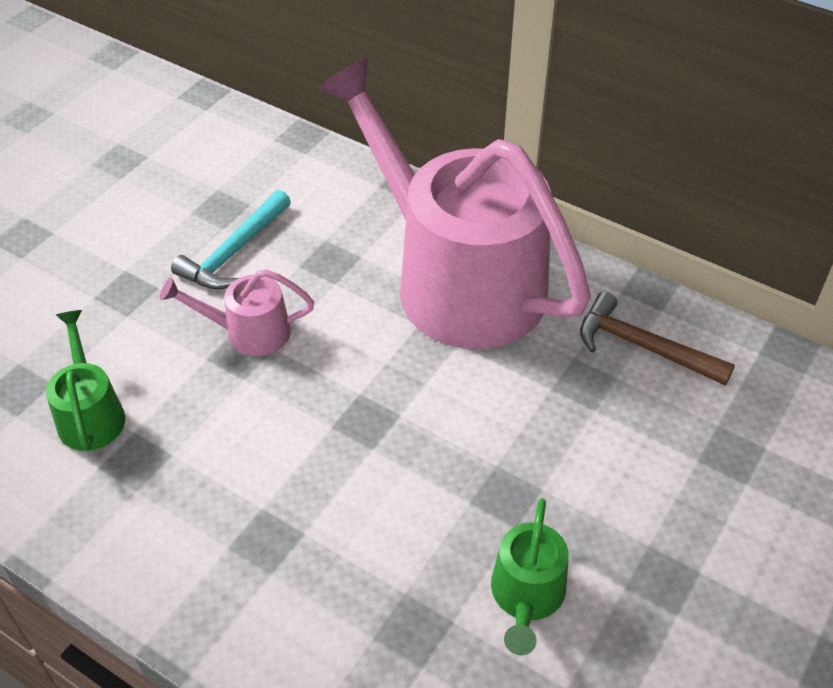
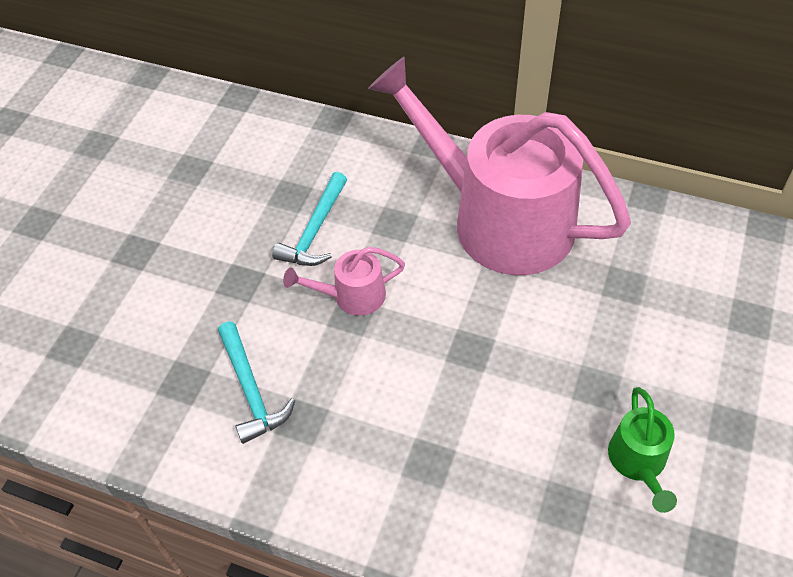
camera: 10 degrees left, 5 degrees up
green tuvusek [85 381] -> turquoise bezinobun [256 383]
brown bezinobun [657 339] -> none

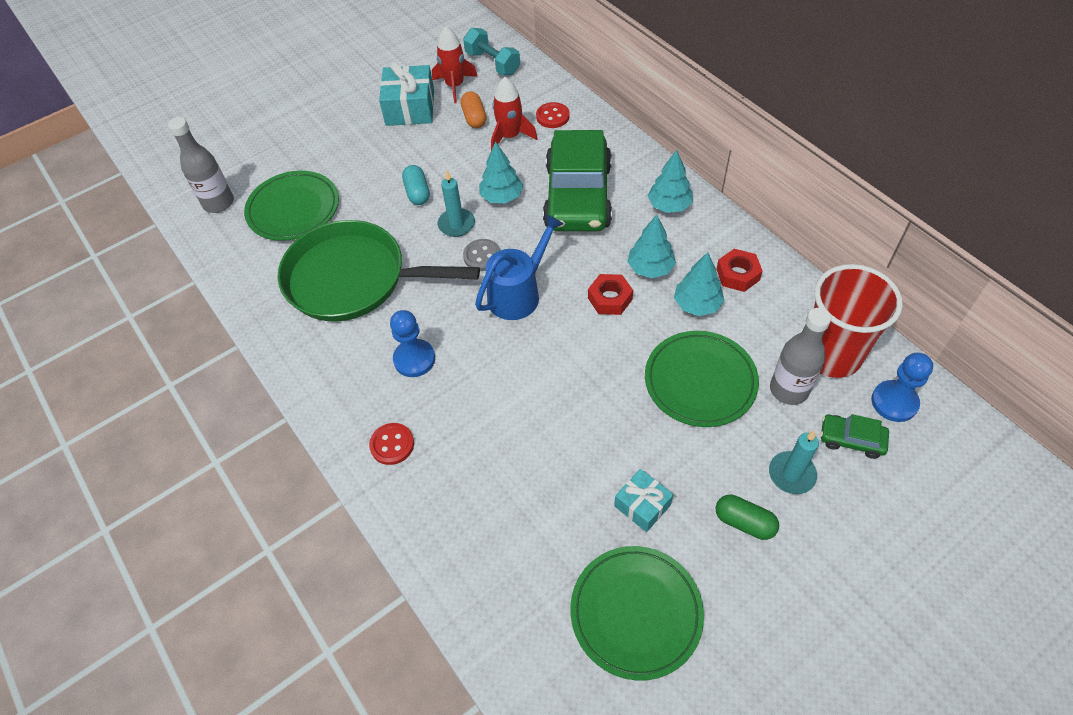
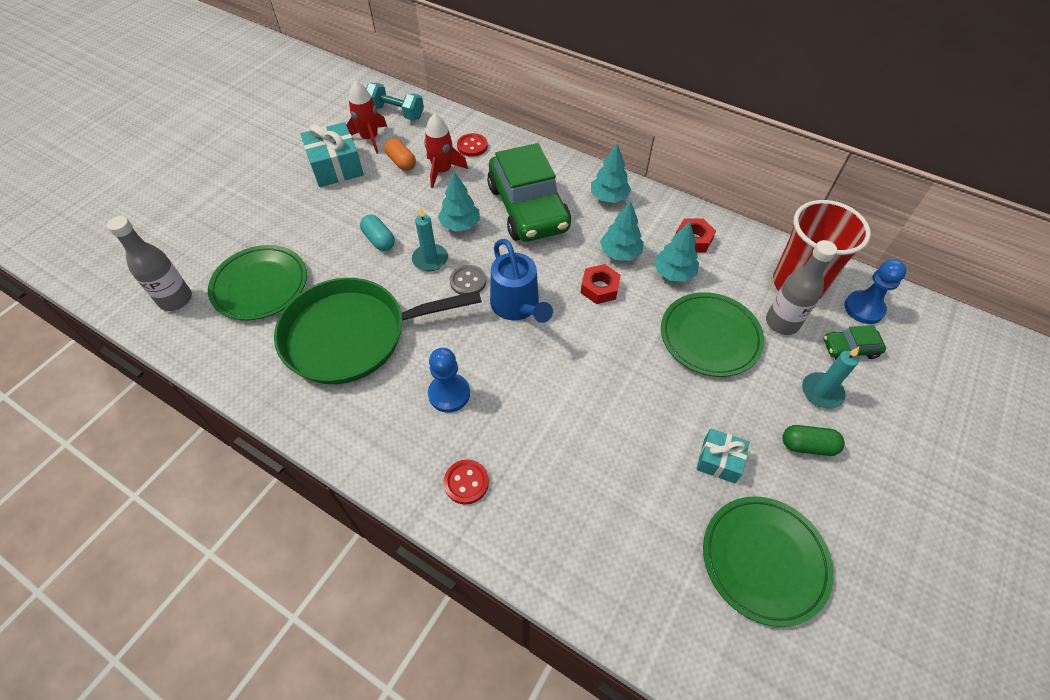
camera: 25 degrees left, 0 degrees up
blue tuvusek [519 267] -> blue tuvusek [521 281], 135 degrees clockwise

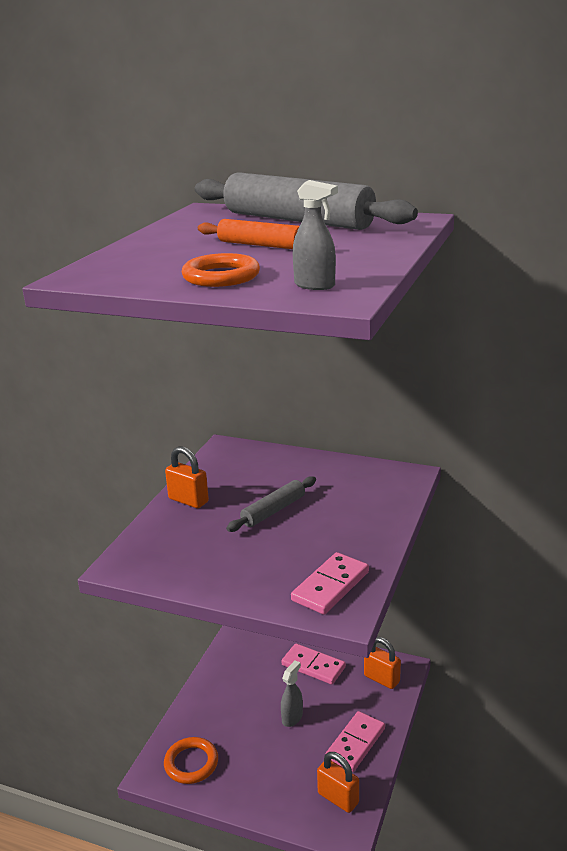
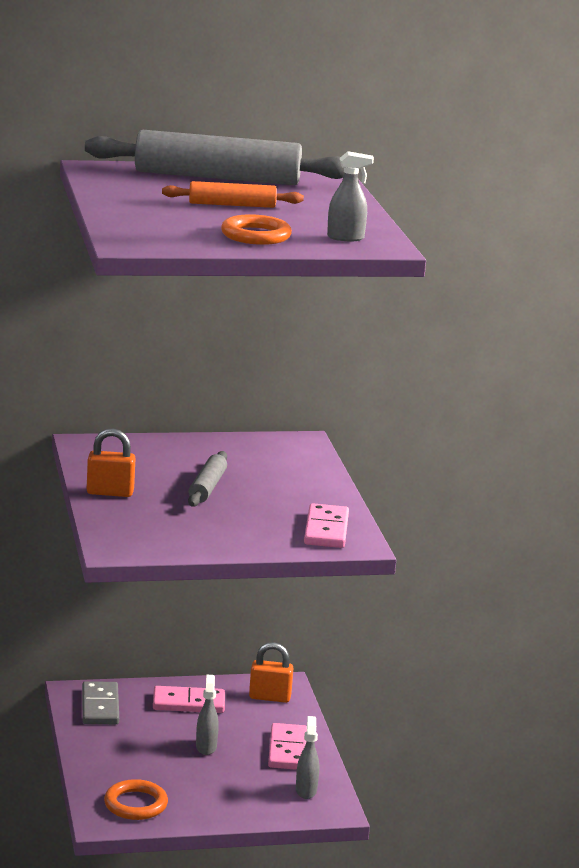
camera: 35 degrees left, 5 degrees down
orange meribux [338 782] -> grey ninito [307 757]
none -> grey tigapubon [100 702]

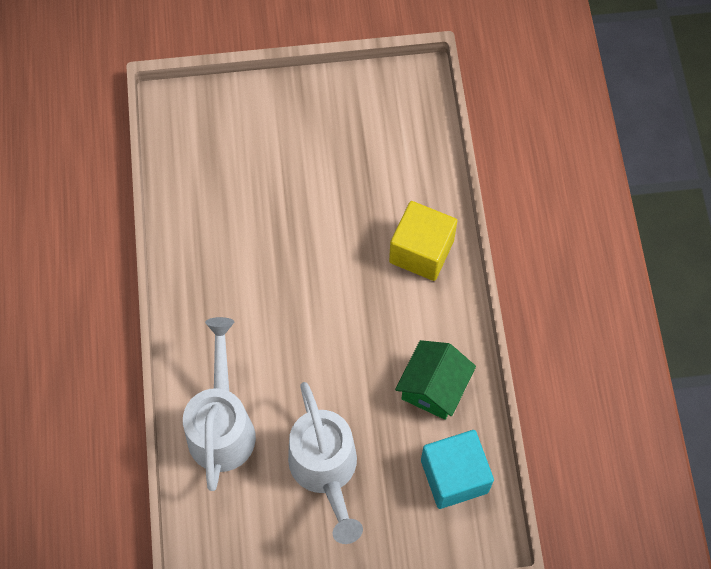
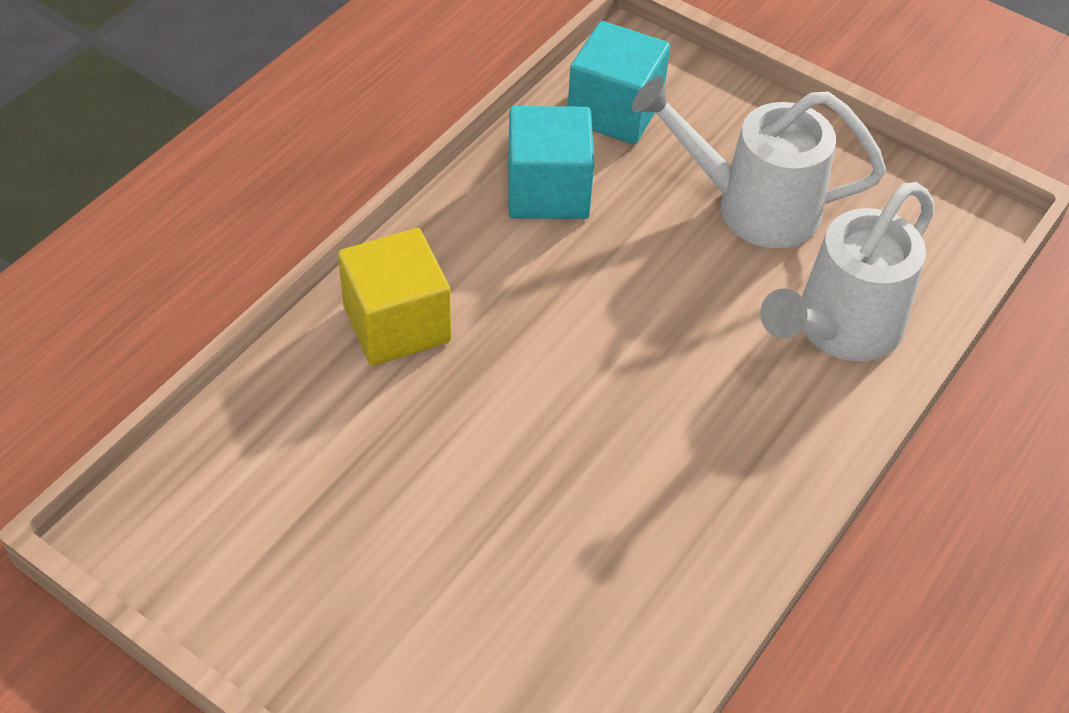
camera: 140 degrees left, 15 degrees down
white tuvusek [325 463] -> white tuvusek [759 162], 105 degrees counterclockwise
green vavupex [435 380] -> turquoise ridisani [551 162]

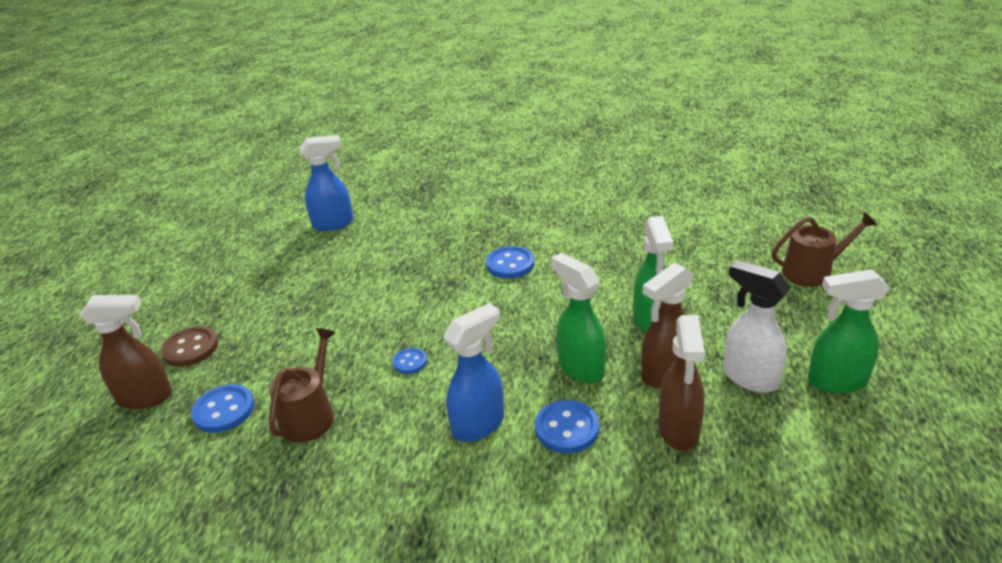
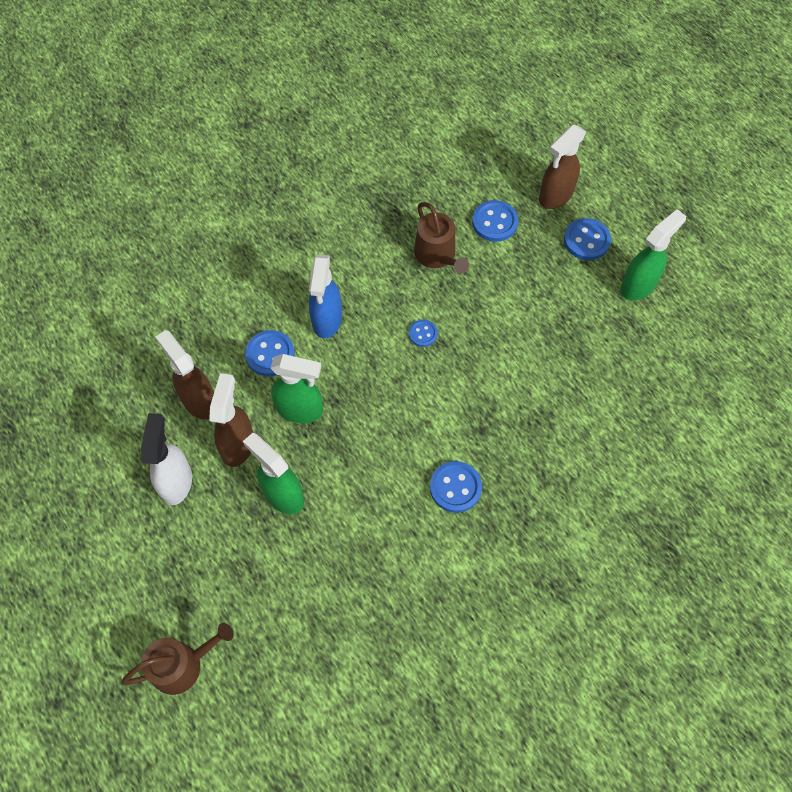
camera: 135 degrees right, 30 degrees up
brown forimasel [190 346] -> blue forimasel [587 239]
blue ninito [326 183] -> none
white ninito [756 326] -> white ninito [166 459], 90 degrees counterclockwise
brown tuvusek [824 249] -> brown tuvusek [177 659], 150 degrees counterclockwise
green ninito [848 331] -> green ninito [653 255], moved

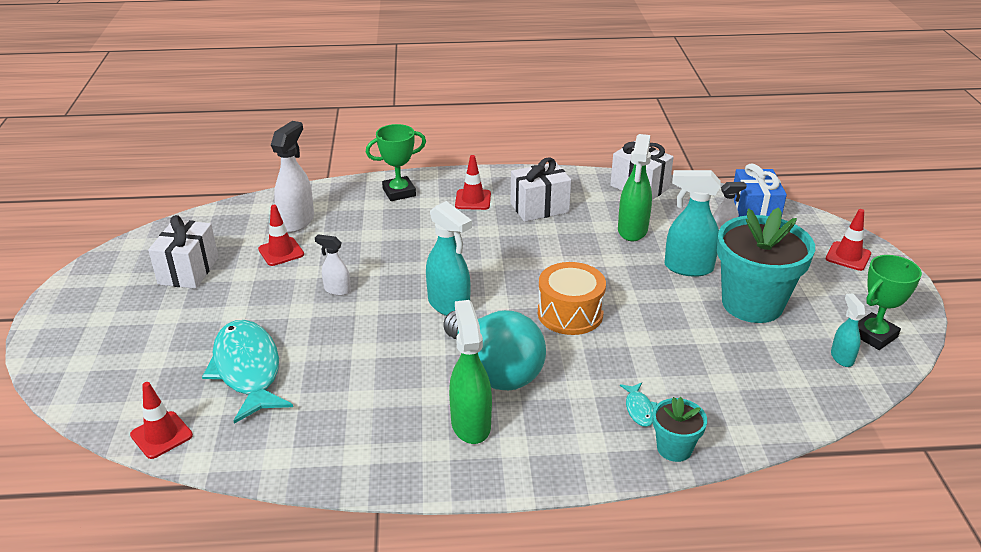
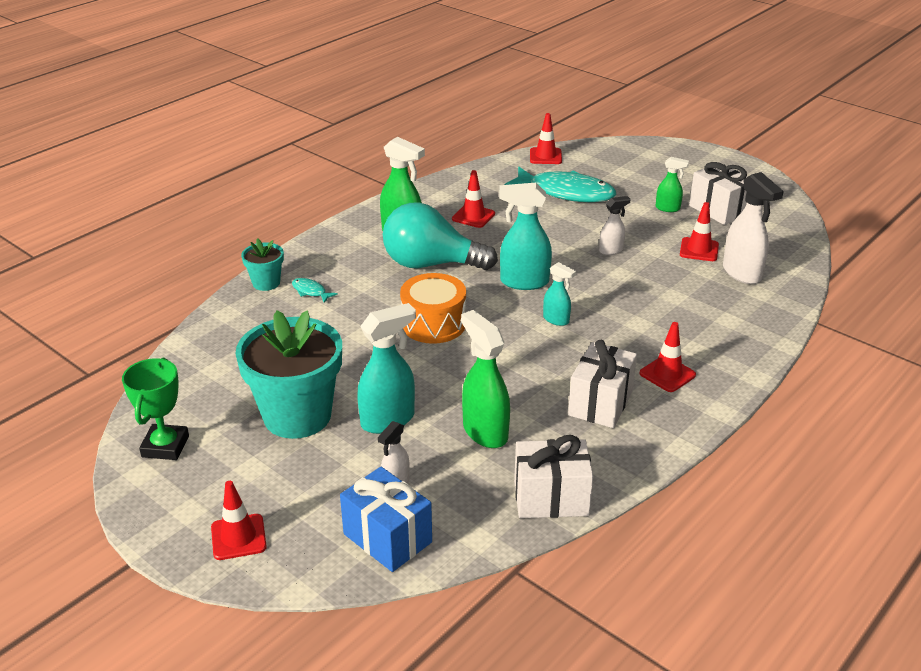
camera: 135 degrees right, 0 degrees up
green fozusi [396 162] -> none
turquoise ninito [848 330] -> turquoise ninito [559 294], moved
none -> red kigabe [473 199]
none -> green ninito [672 184]

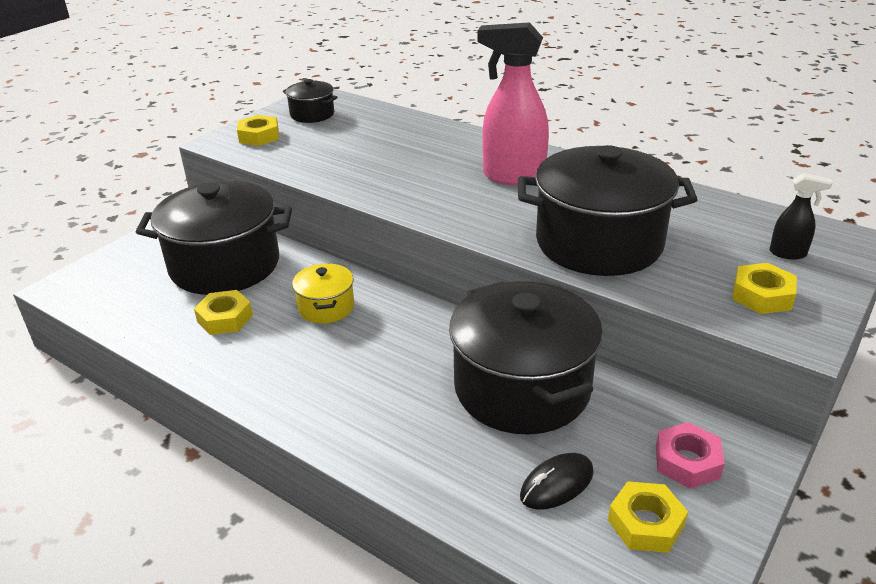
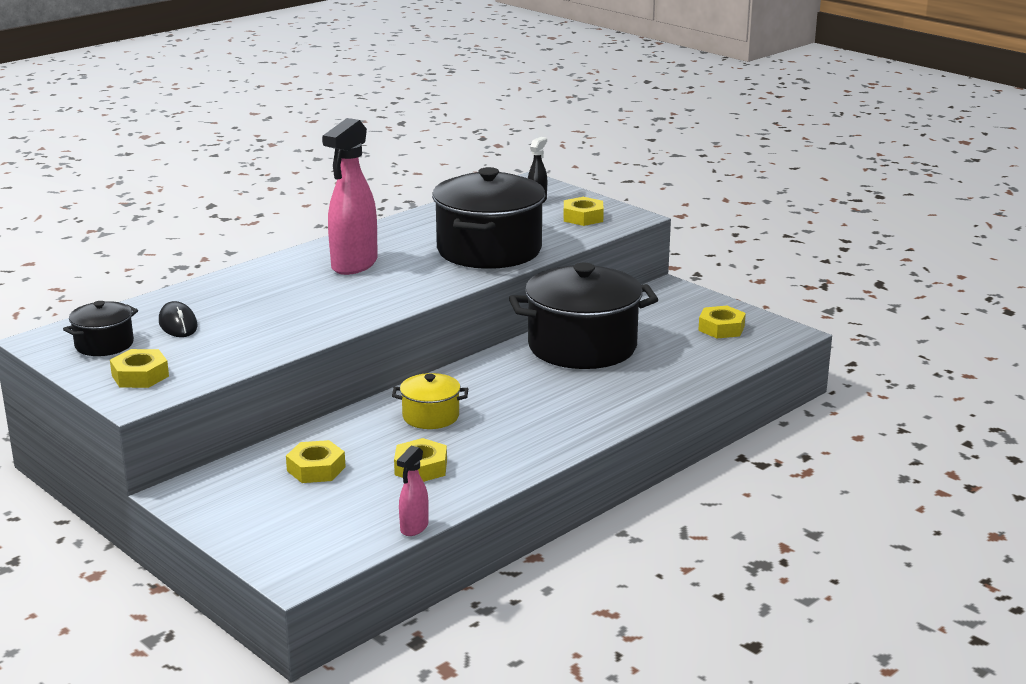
camera: 80 degrees left, 10 degrees down
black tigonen [214 238] -> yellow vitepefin [316 461]
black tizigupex [557 481] -> black tizigupex [178 319], moved
pink vitepefin [690 455] -> none
none -> pink ninito [413 490]

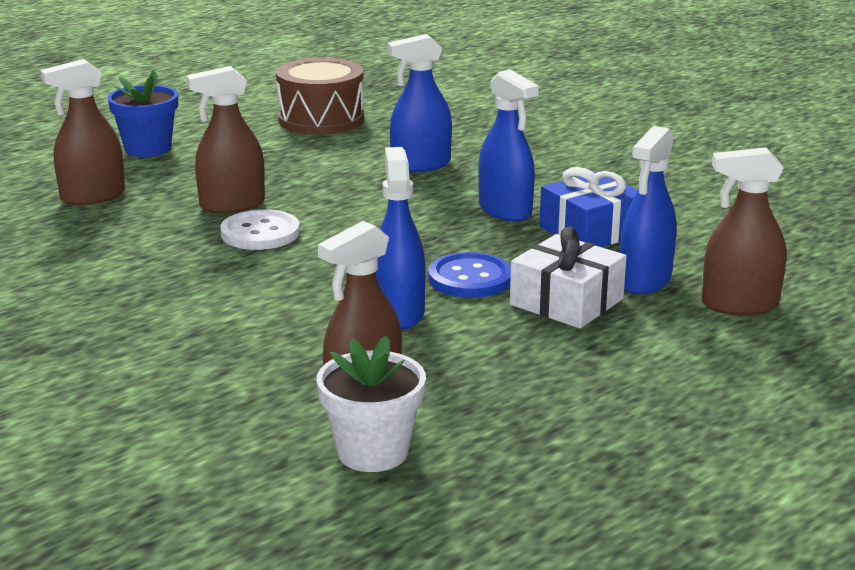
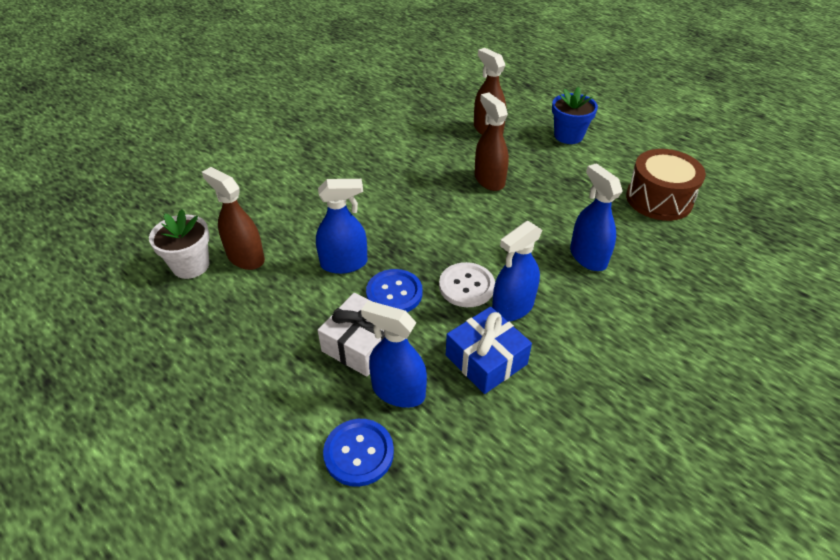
camera: 85 degrees right, 20 degrees up
white forimasel [260 229] -> white forimasel [467 284], moved
brown ninito [744 231] -> blue forimasel [358 453]

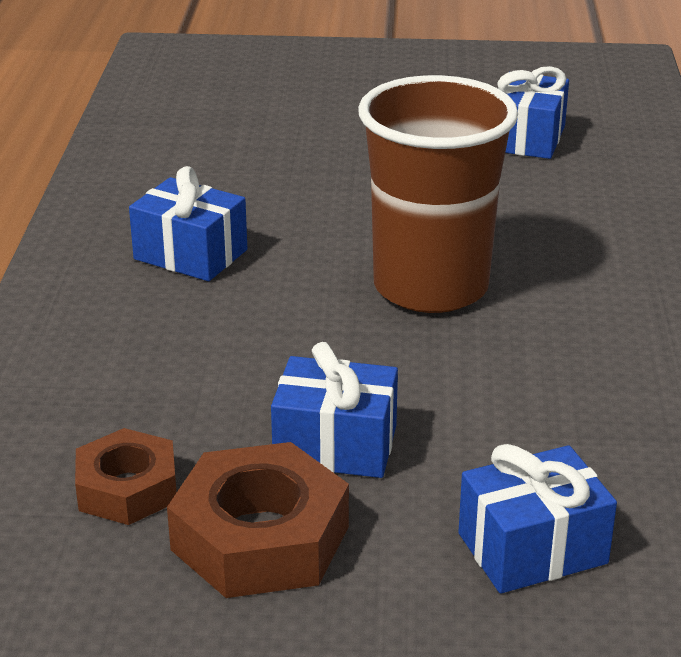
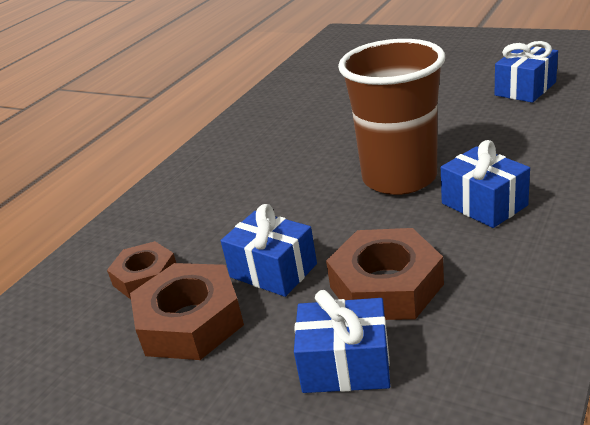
camera: 30 degrees right, 0 degrees up
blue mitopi [188 223] -> blue mitopi [485 184], moved
none -> brown vitepefin [385 274]

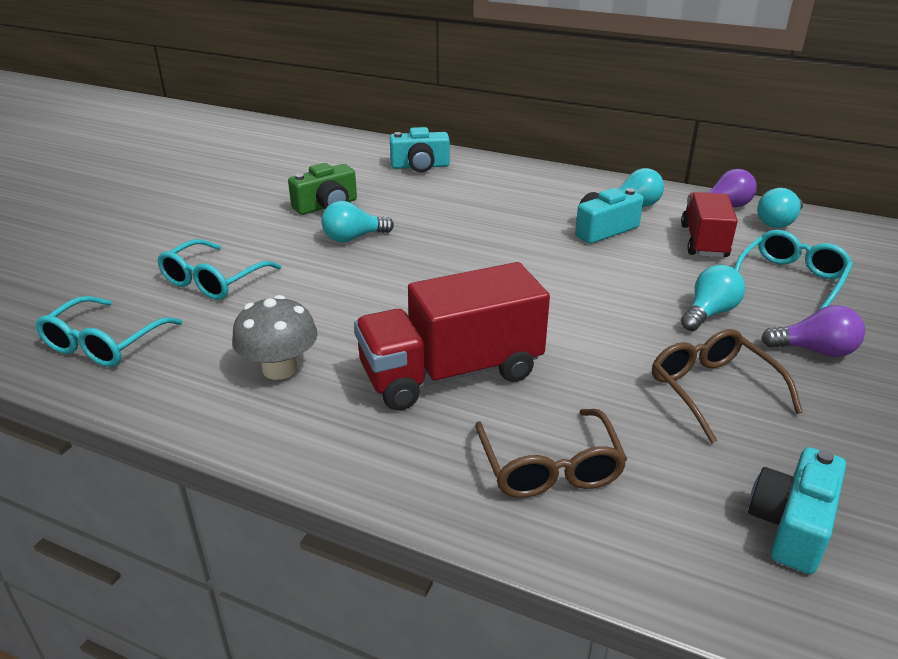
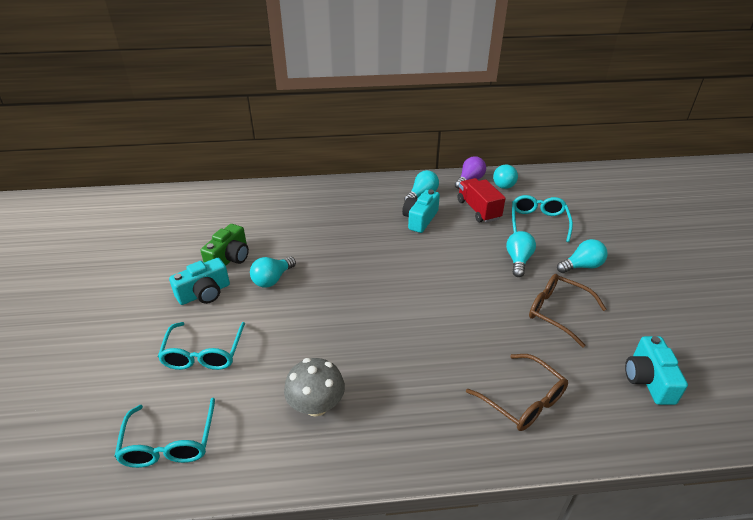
camera: 30 degrees left, 5 degrees up
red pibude [452 336] -> none
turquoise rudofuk [420 149] -> turquoise rudofuk [199 281], moved
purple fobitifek [813 331] -> turquoise fobitifek [582 256]

